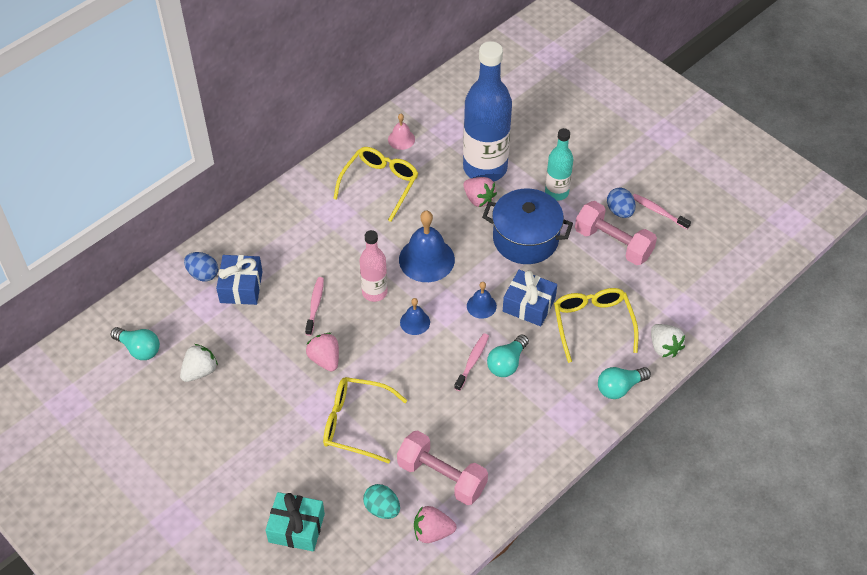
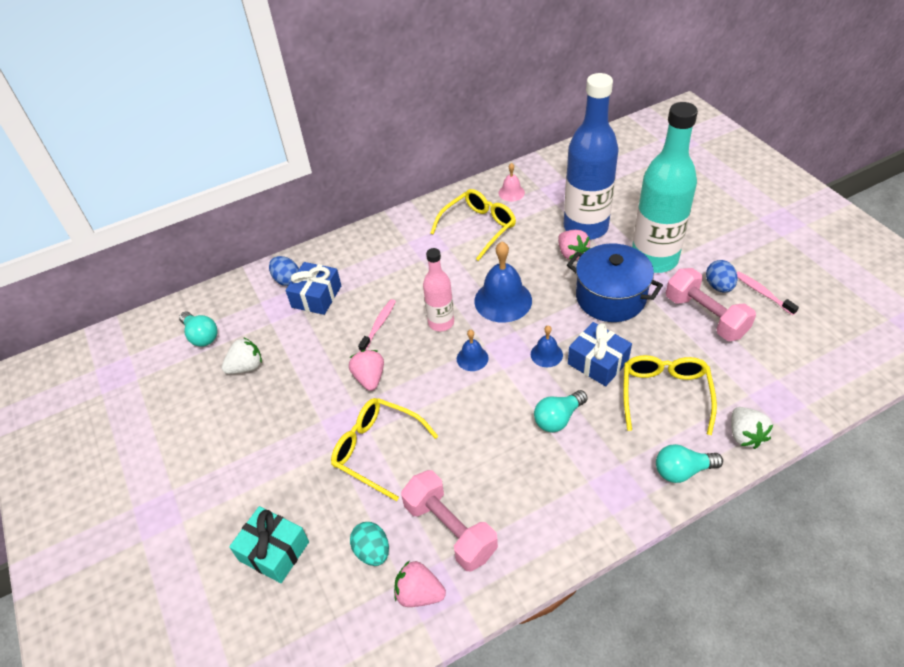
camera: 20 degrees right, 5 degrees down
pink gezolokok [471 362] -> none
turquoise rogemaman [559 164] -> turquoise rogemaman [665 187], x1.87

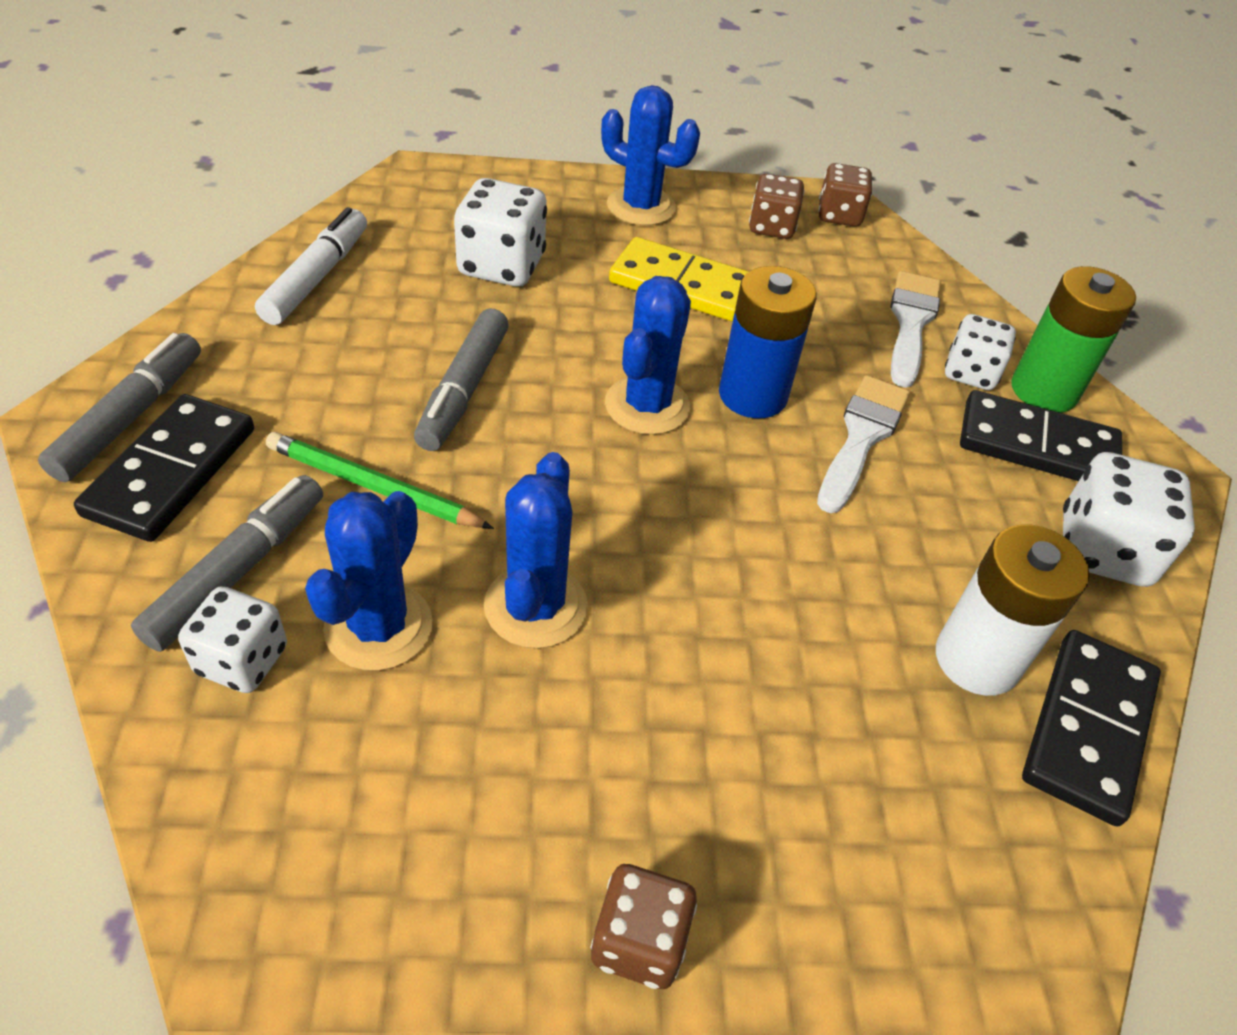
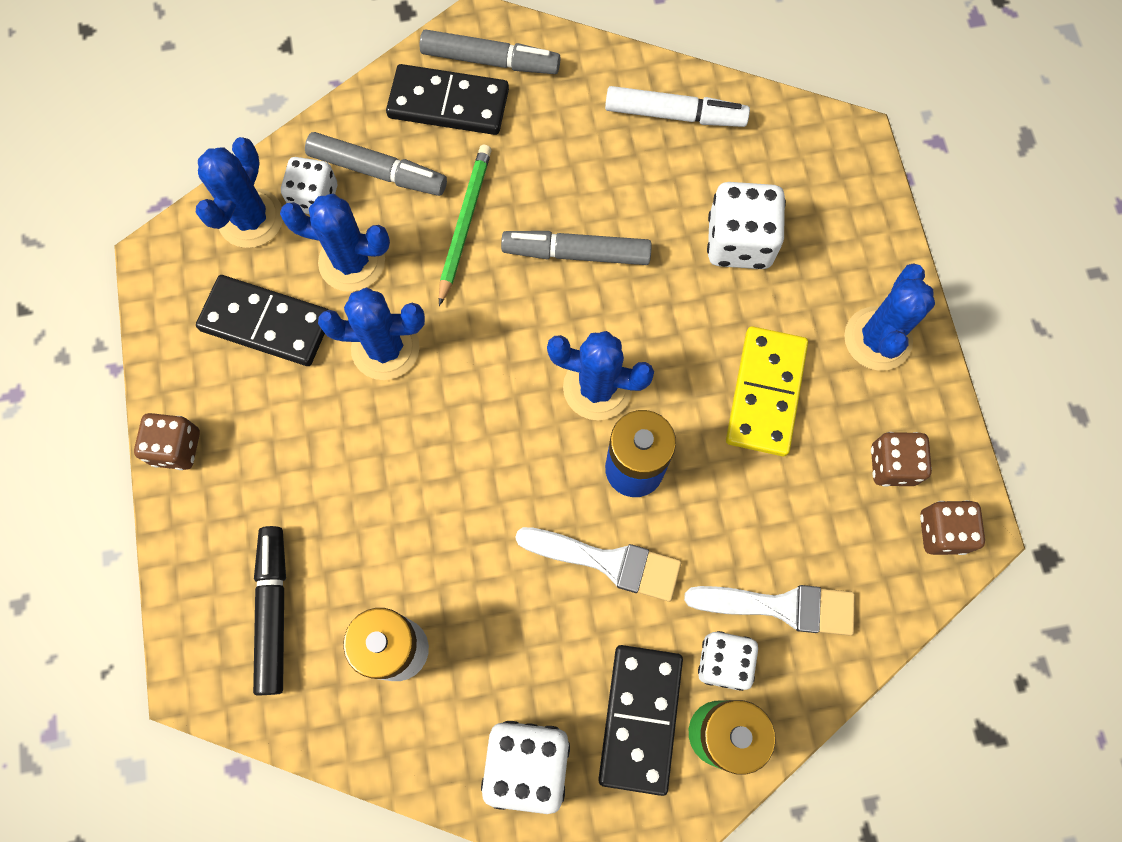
camera: 85 degrees right, 25 degrees up
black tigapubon [1091 728] -> black tigapubon [262 320], moved
none -> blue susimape [239 192]
none -> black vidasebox [269 610]

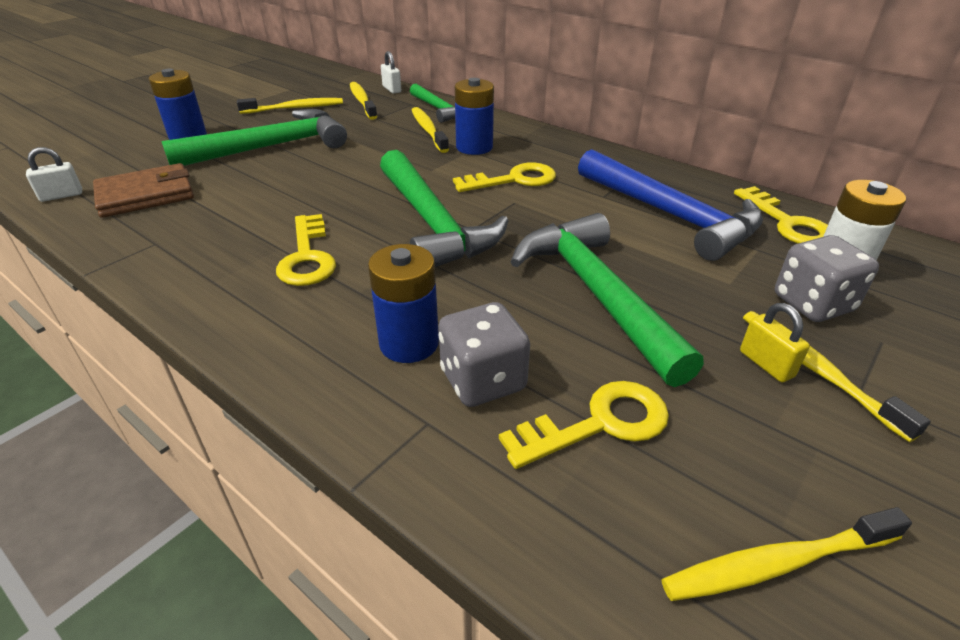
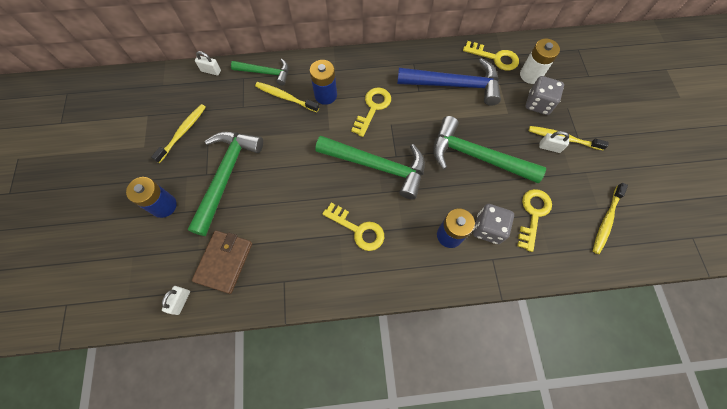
camera: 45 degrees left, 30 degrees up
yellow gezolokok [363 101] -> none
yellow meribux [775 343] -> white meribux [554 142]

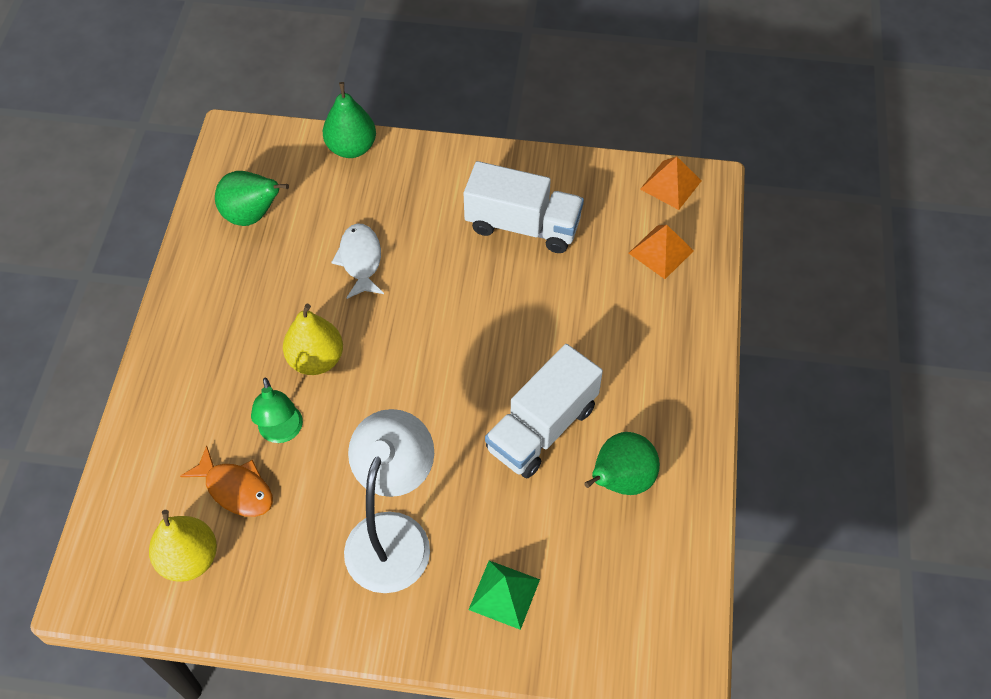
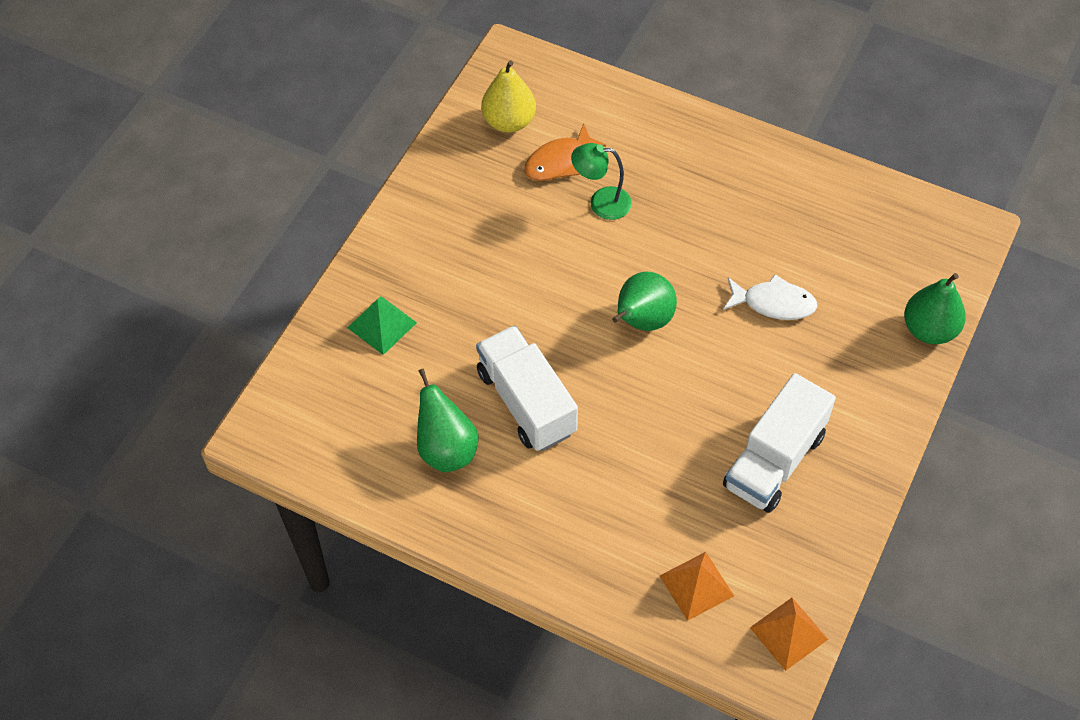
camera: 110 degrees right, 0 degrees up
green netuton [252 198] -> green netuton [644 301], moved
yellow netuton [313 339] -> none
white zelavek [389 501] -> none

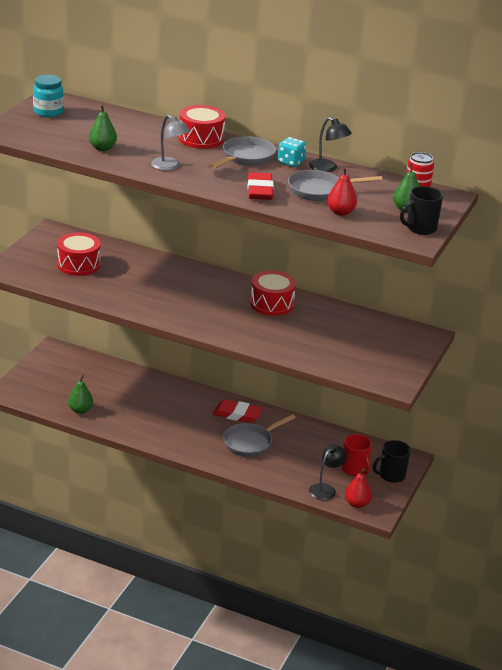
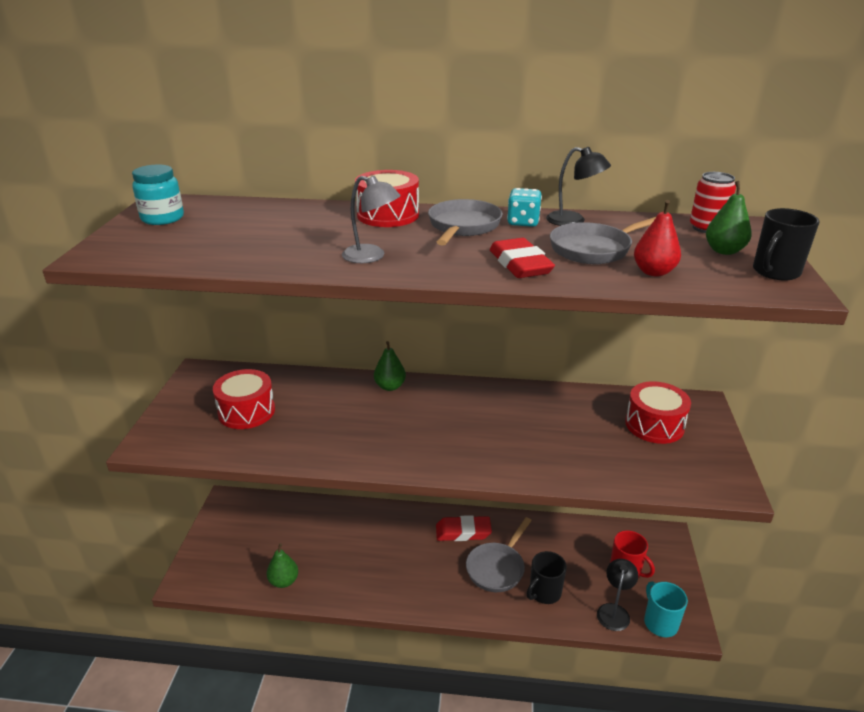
camera: 15 degrees left, 0 degrees up
green netuton [103 128] -> green netuton [390 366], moved
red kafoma [273 293] -> red kafoma [658 412], moved
red netuton [358 488] -> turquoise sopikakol [666 609]
black sopikakol [392 461] -> black sopikakol [547 577], moved

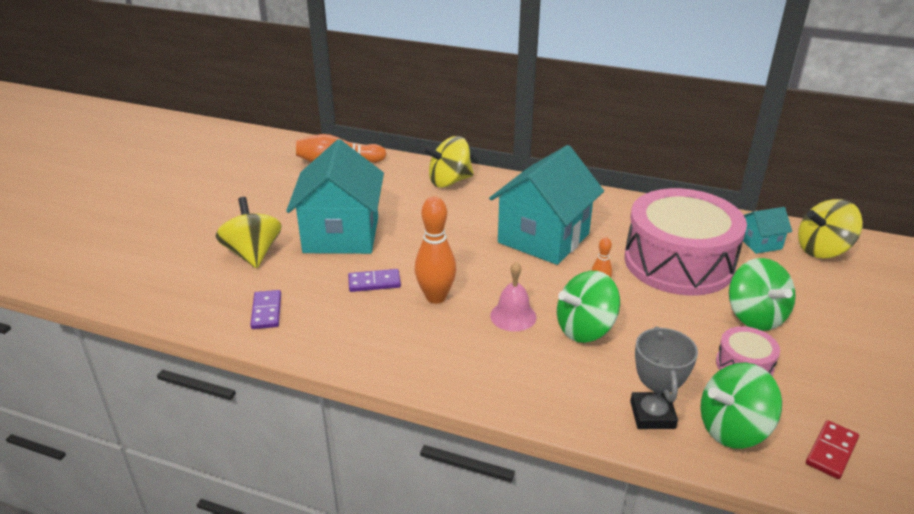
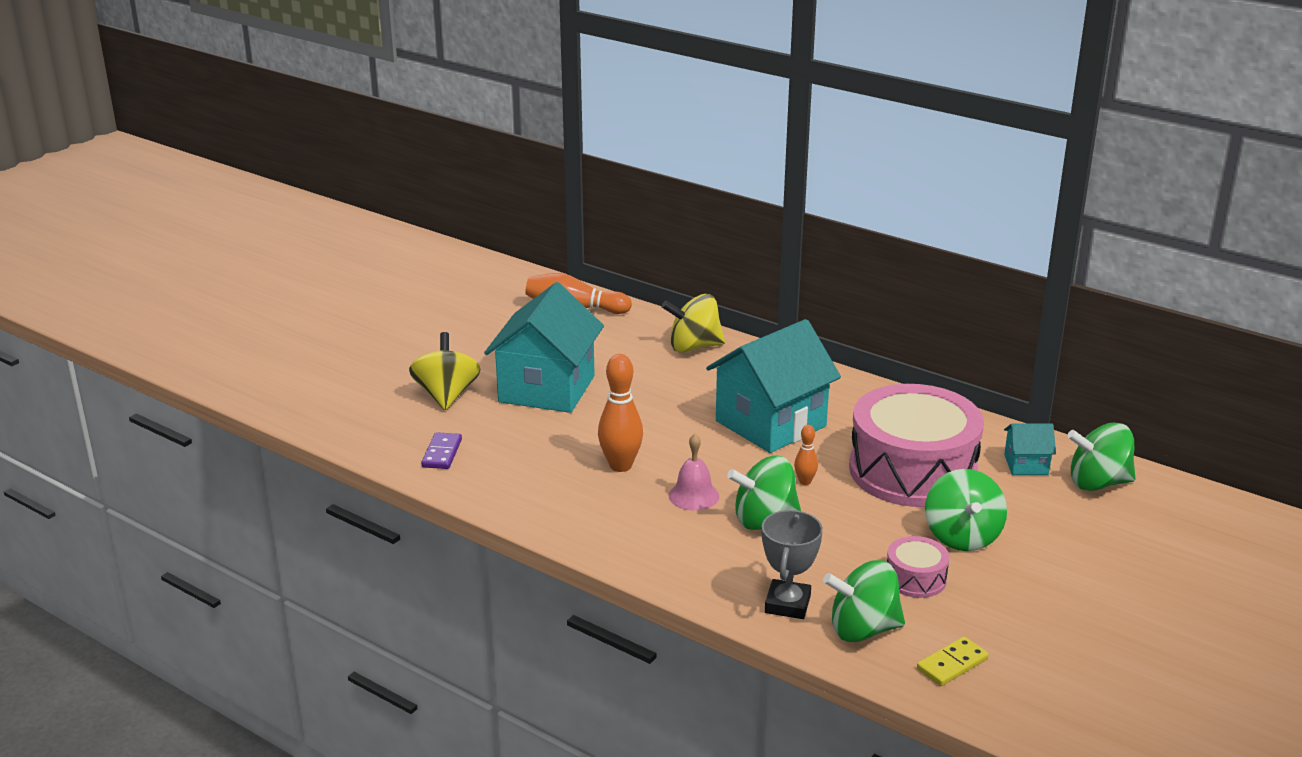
camera: 15 degrees right, 5 degrees down
purple tigapubon [374 280] -> none
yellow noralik [830 229] -> green noralik [1101 457]
red tigapubon [832 449] -> yellow tigapubon [953 661]

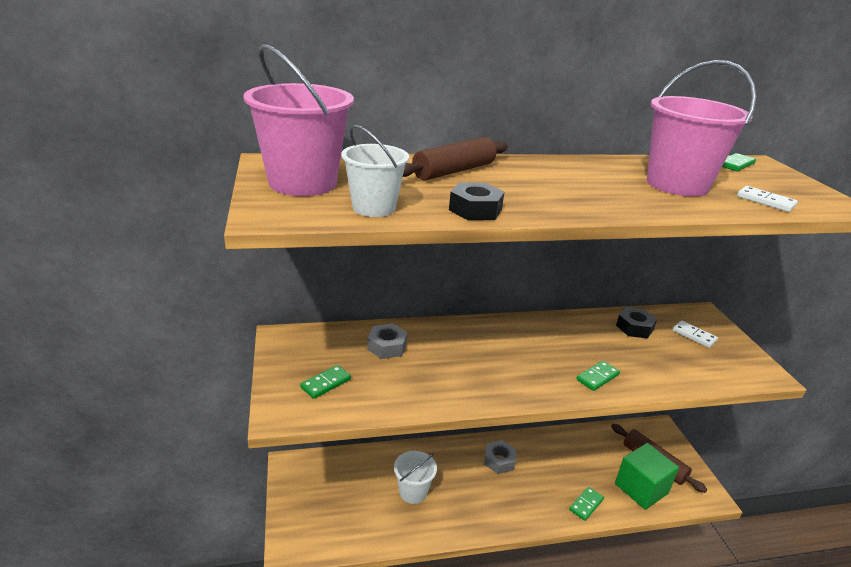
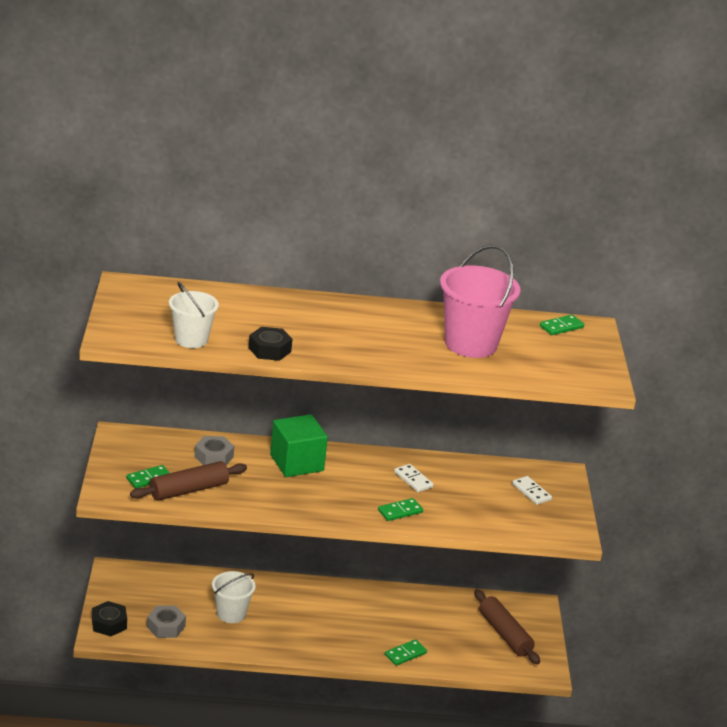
camera: 10 degrees right, 0 degrees up
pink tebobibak [298 120] -> none
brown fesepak [455 158] -> brown fesepak [188 481], moved
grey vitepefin [500 457] -> grey vitepefin [166 621], moved
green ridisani [647 476] -> green ridisani [299 445], moved
black vitepefin [636 322] -> black vitepefin [109 618], moved
white tigapubon [767 199] -> white tigapubon [414 478], moved

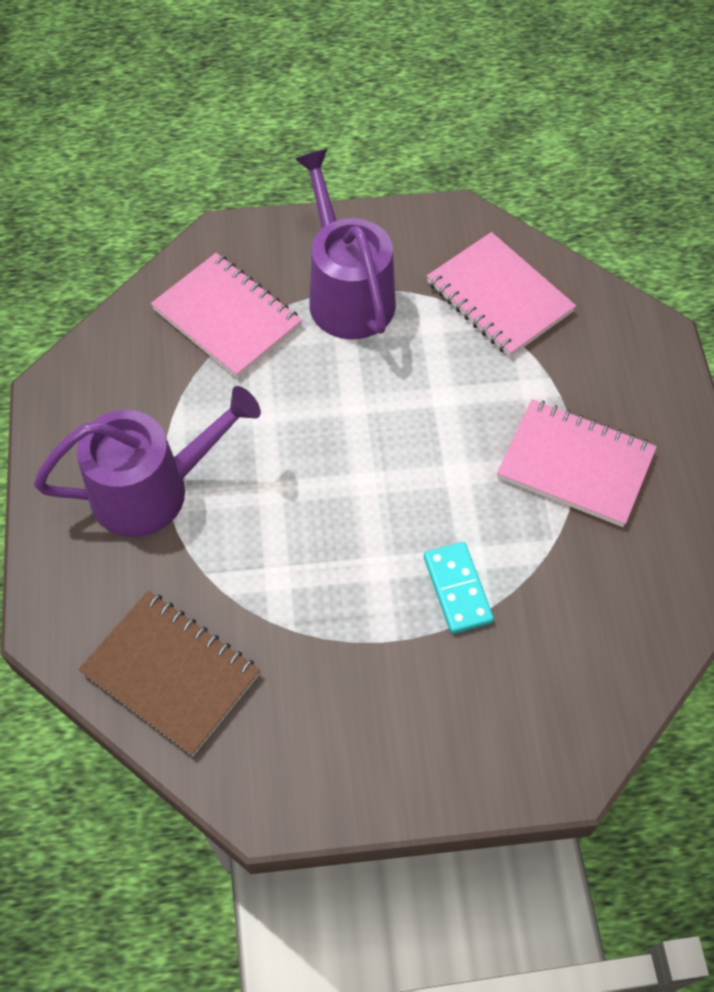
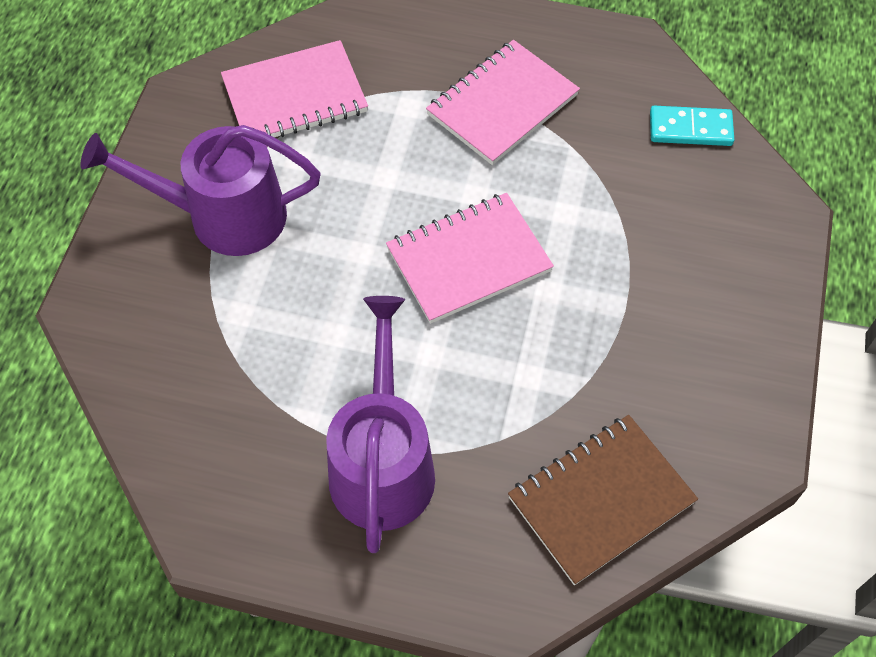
camera: 70 degrees left, 0 degrees up
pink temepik [226 315] -> pink temepik [470 258], moved
turquoise tigapubon [459 588] -> turquoise tigapubon [692 126], moved

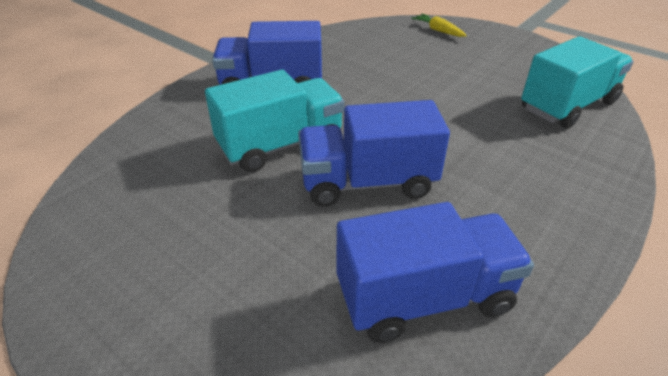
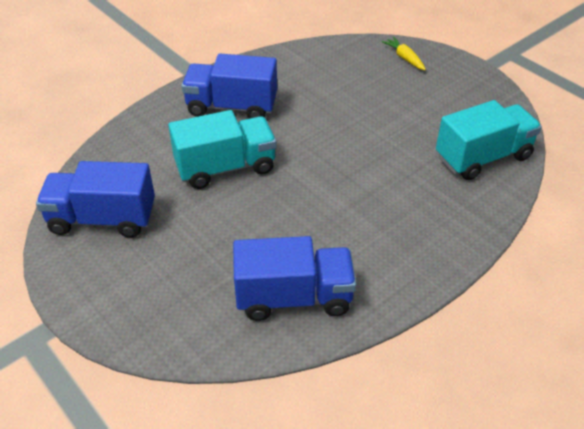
camera: 10 degrees right, 5 degrees up
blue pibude [374 153] -> blue pibude [95 199], moved

